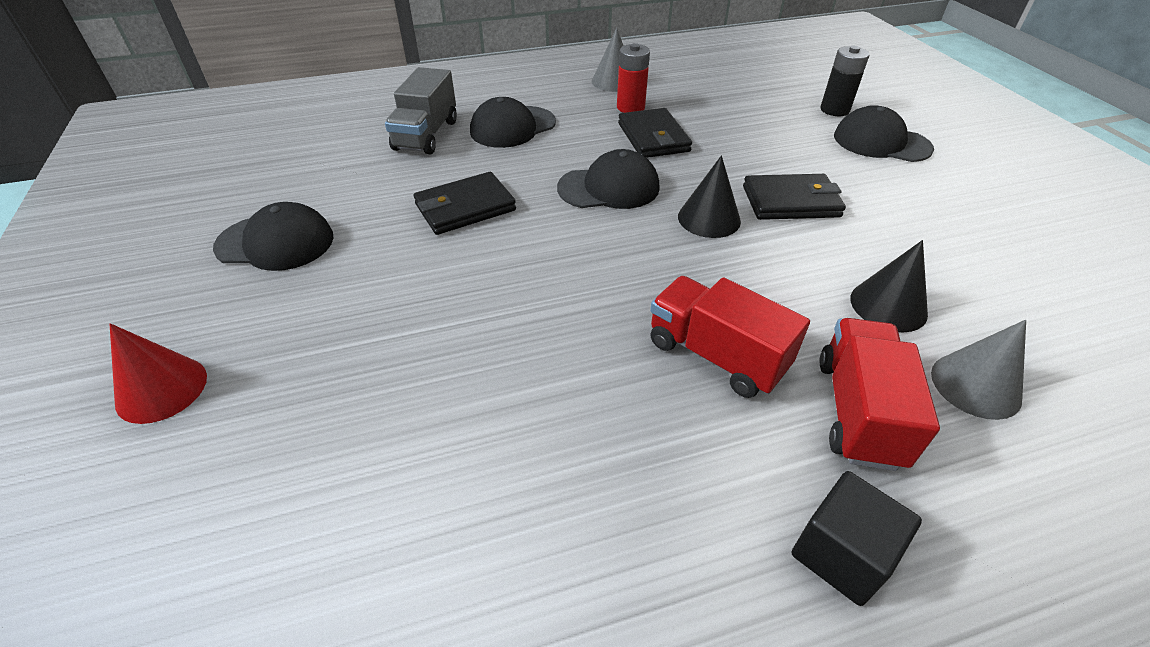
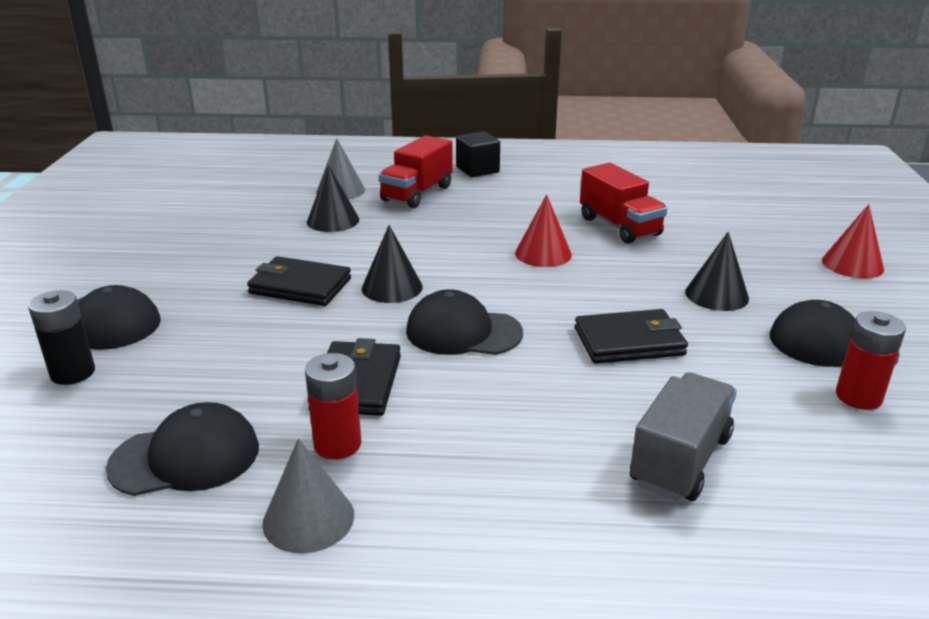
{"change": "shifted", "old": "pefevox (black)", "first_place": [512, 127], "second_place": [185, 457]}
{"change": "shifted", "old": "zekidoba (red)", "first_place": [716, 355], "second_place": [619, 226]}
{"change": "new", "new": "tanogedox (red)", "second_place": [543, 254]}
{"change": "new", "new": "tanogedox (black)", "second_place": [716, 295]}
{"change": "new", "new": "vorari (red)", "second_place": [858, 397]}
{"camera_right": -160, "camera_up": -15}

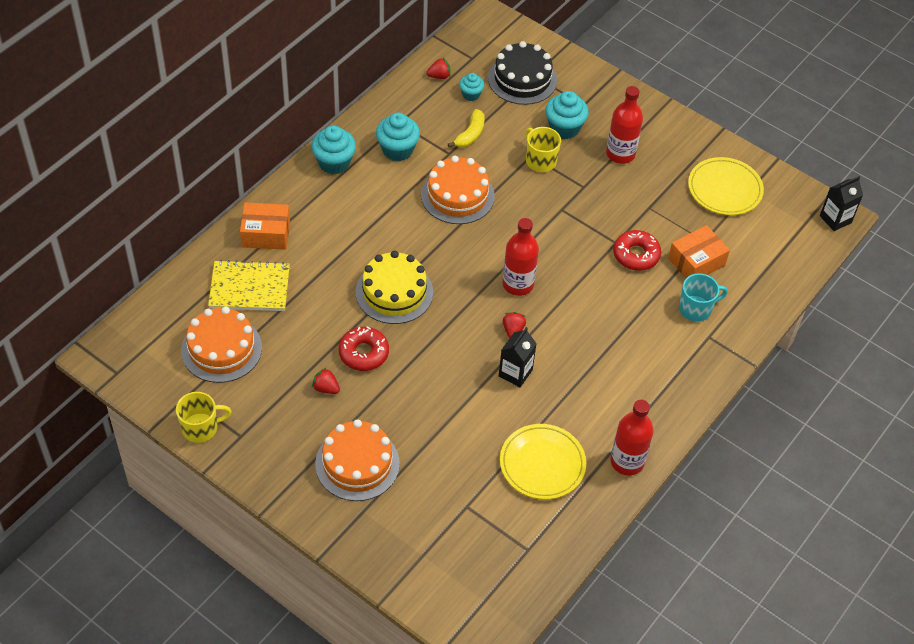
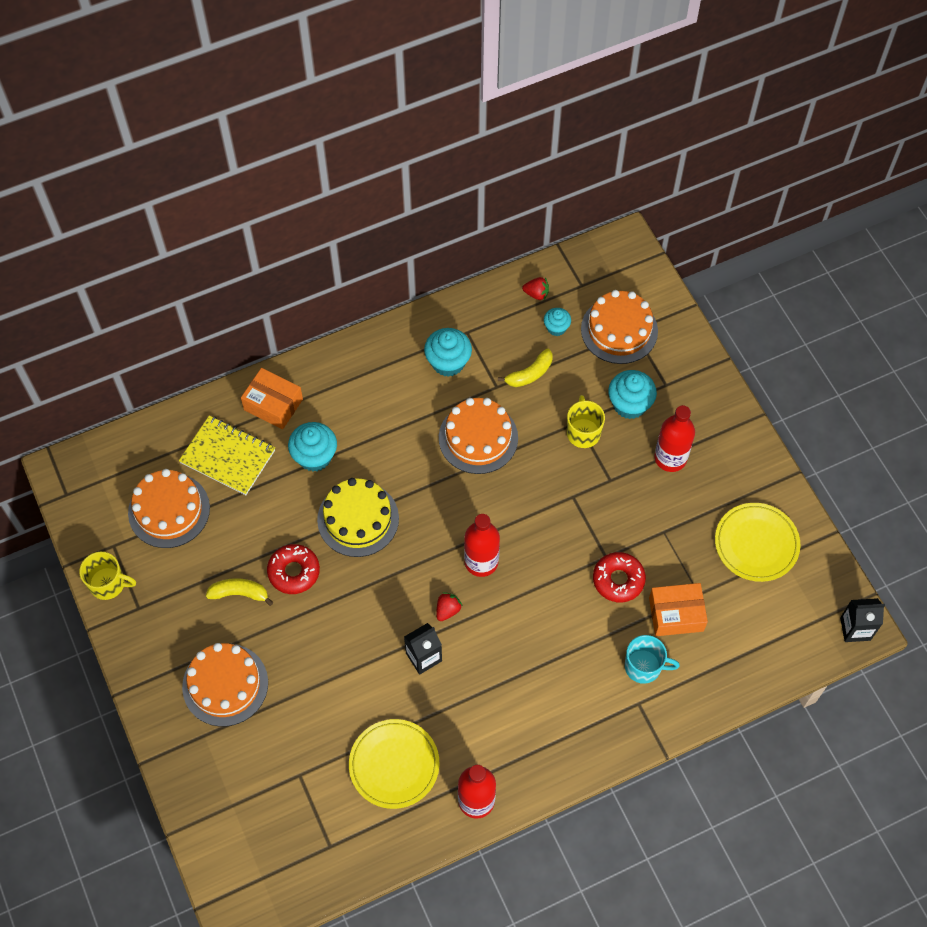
{"change": "shifted", "old": "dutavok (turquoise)", "first_place": [334, 163], "second_place": [315, 456]}
{"change": "swapped", "old": "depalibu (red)", "new": "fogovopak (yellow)", "first_place": [326, 388], "second_place": [239, 593]}
{"change": "repainted", "old": "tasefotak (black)", "new": "tasefotak (orange)", "first_place": [522, 79], "second_place": [619, 330]}
{"camera_right": 30, "camera_up": 10}

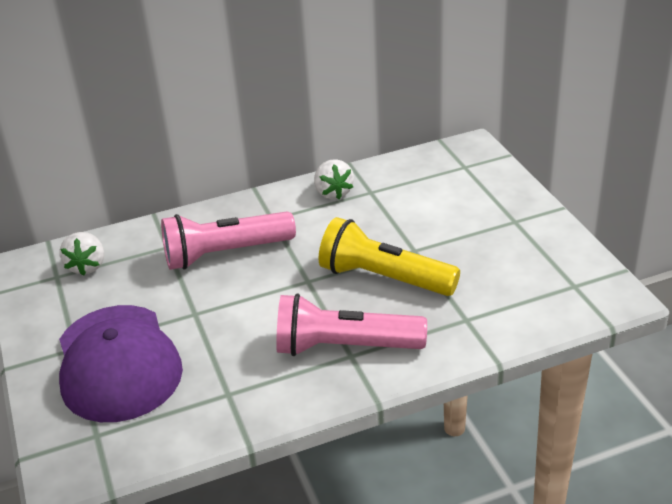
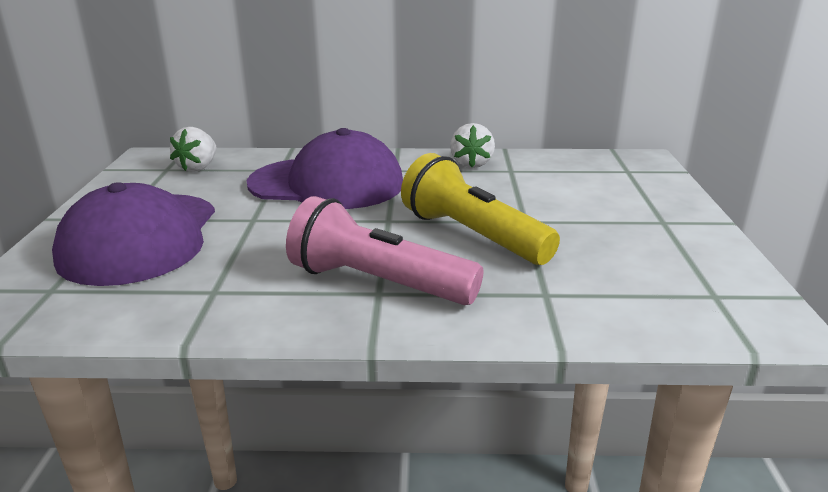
{"change": "swapped", "old": "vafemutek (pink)", "new": "pefevox (purple)", "first_place": [225, 253], "second_place": [327, 184]}
{"camera_right": 20, "camera_up": -10}

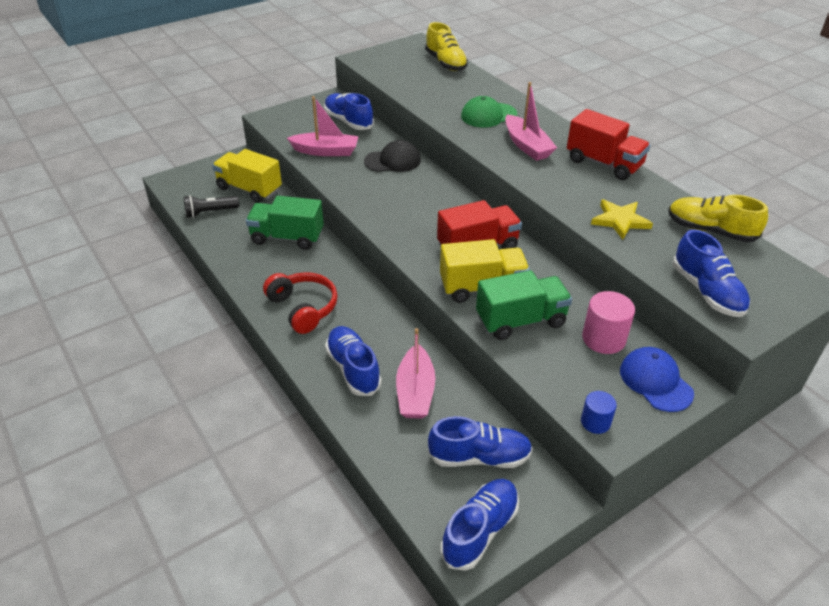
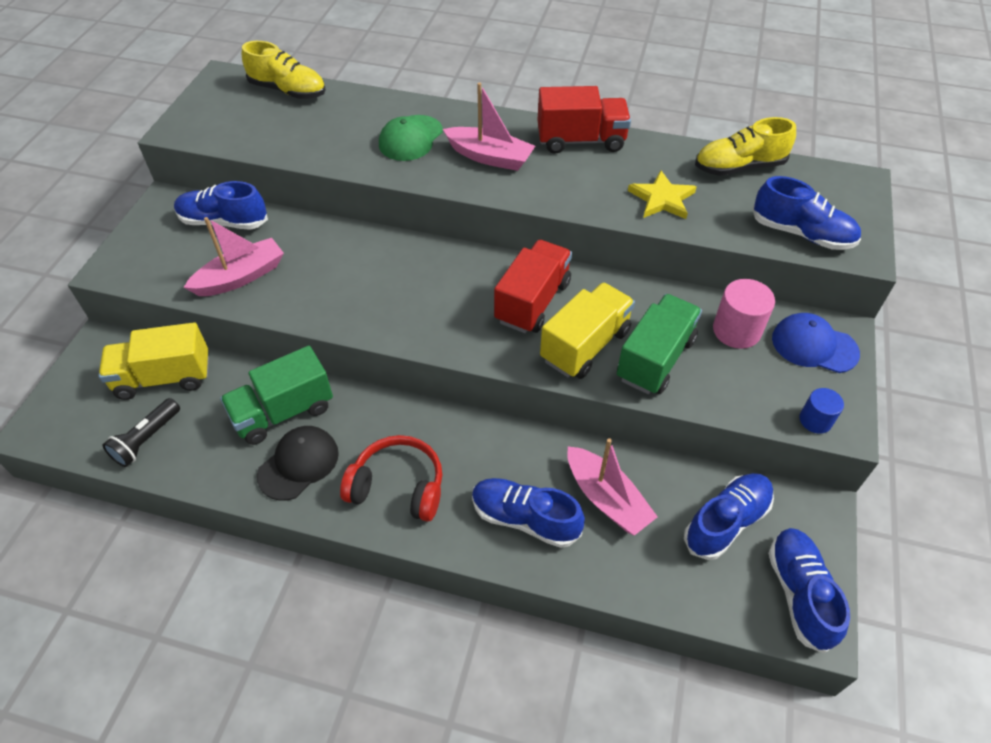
{"change": "shifted", "old": "pefevox (black)", "first_place": [393, 161], "second_place": [298, 464]}
{"camera_right": -40, "camera_up": 10}

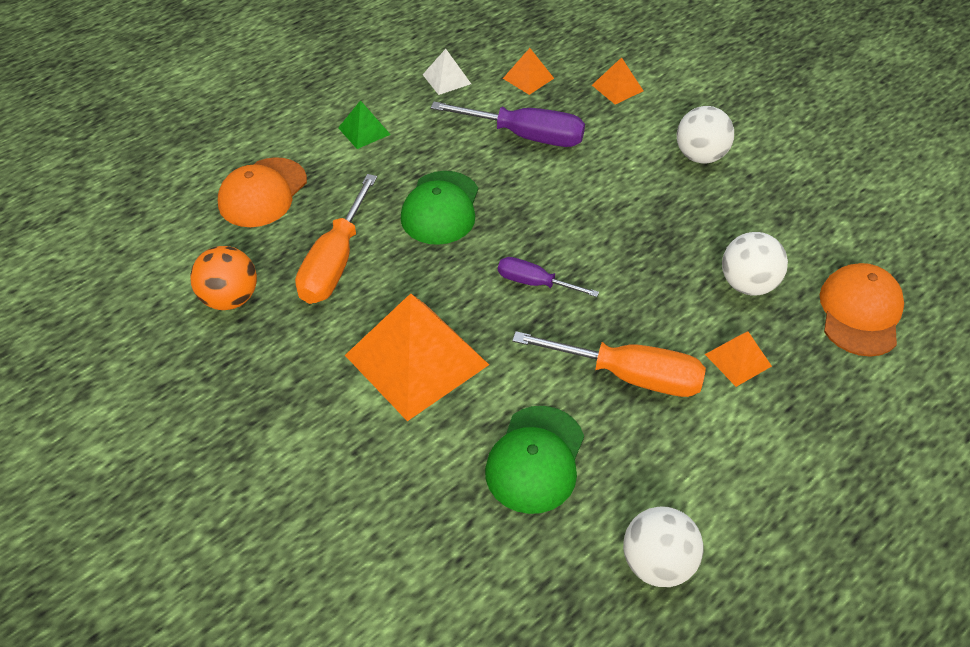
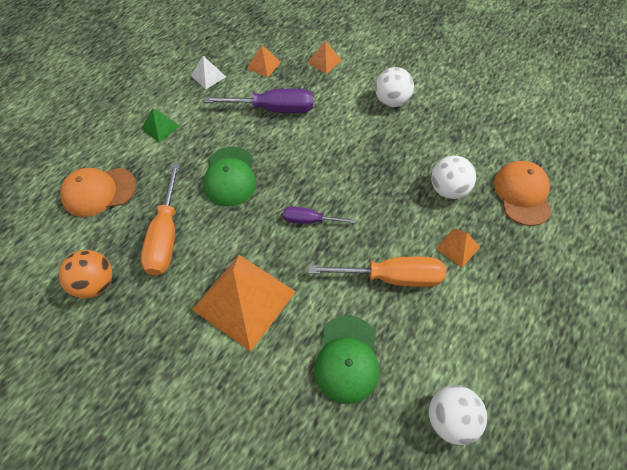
{"change": "rotated", "old": "pefevox (orange)", "first_place": [262, 193], "second_place": [99, 191], "degrees": 60}
{"camera_right": -15, "camera_up": 10}

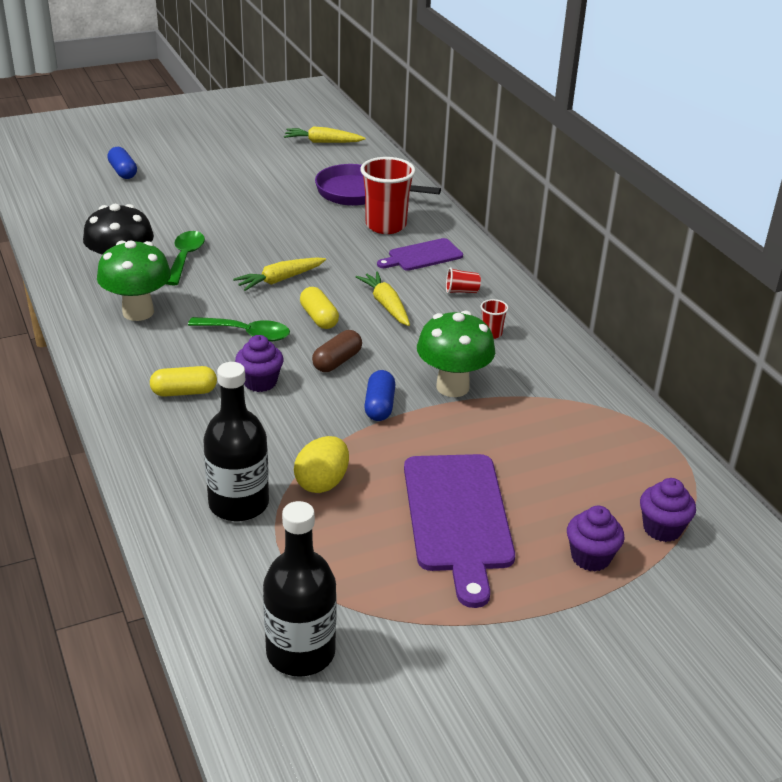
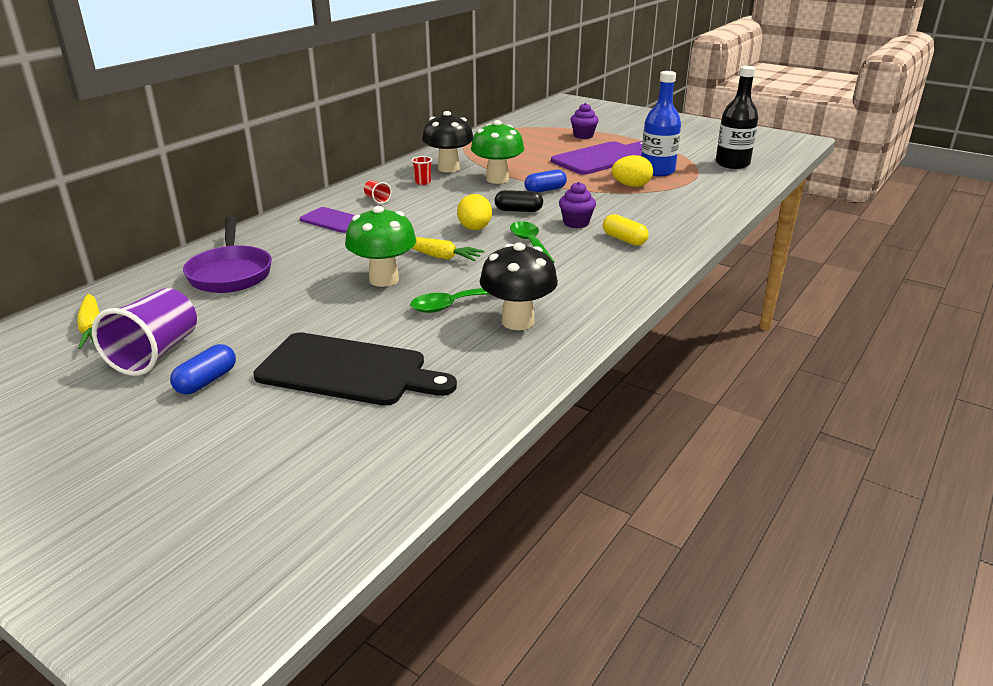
{"change": "shifted", "old": "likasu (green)", "first_place": [138, 312], "second_place": [384, 279]}
{"change": "shifted", "old": "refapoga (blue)", "first_place": [123, 172], "second_place": [206, 381]}
{"change": "gone", "old": "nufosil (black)", "first_place": [239, 504]}
{"change": "swapped", "old": "refapoga (yellow)", "new": "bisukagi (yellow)", "first_place": [319, 318], "second_place": [474, 229]}
{"change": "repainted", "old": "refapoga (brown)", "new": "refapoga (black)", "first_place": [337, 361], "second_place": [518, 210]}
{"change": "gone", "old": "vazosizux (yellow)", "first_place": [386, 305]}
{"change": "gone", "old": "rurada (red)", "first_place": [385, 225]}
{"change": "gone", "old": "dutavok (purple)", "first_place": [662, 529]}
{"change": "new", "new": "rurada (purple)", "second_place": [156, 354]}
{"change": "new", "new": "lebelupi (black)", "second_place": [348, 370]}
{"change": "new", "new": "likasu (black)", "second_place": [448, 168]}
{"change": "new", "new": "nufosil (blue)", "second_place": [657, 171]}
{"camera_right": -120, "camera_up": -5}

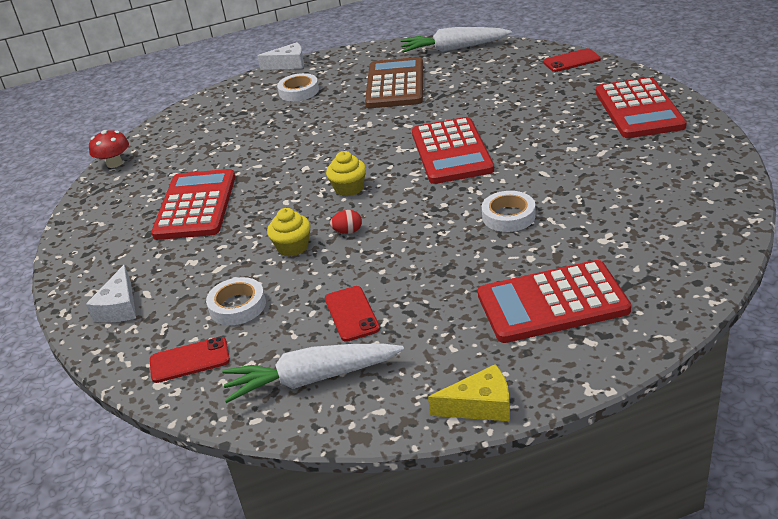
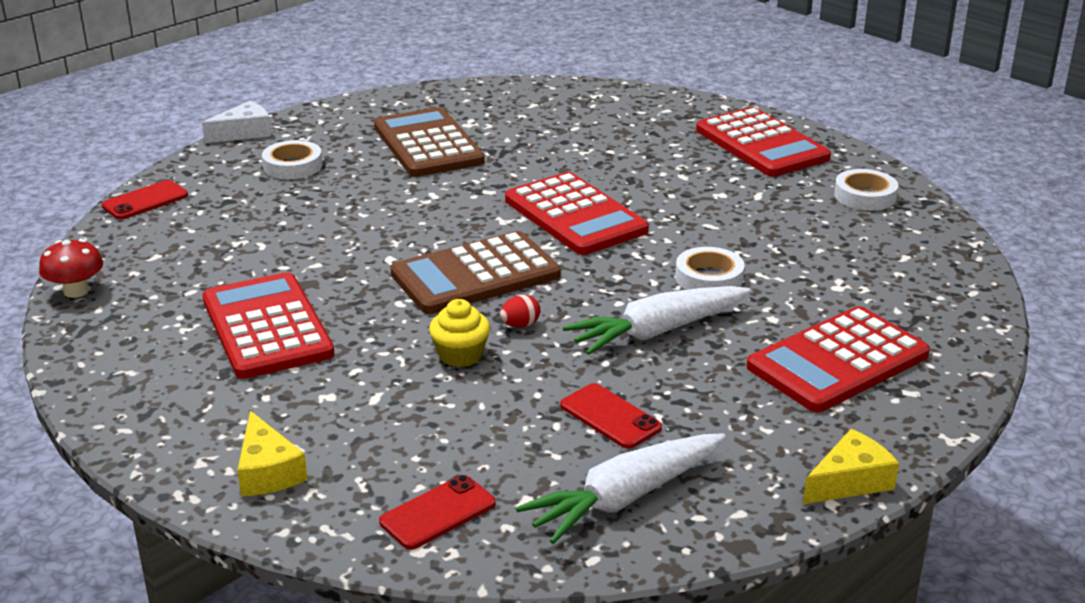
{"change": "repainted", "old": "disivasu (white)", "new": "disivasu (yellow)", "first_place": [119, 307], "second_place": [268, 471]}
{"change": "shifted", "old": "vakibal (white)", "first_place": [237, 306], "second_place": [865, 196]}
{"change": "swapped", "old": "dutavok (yellow)", "new": "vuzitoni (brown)", "first_place": [349, 188], "second_place": [475, 275]}
{"change": "shifted", "old": "vazosizux (white)", "first_place": [453, 49], "second_place": [657, 332]}
{"change": "shifted", "old": "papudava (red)", "first_place": [571, 61], "second_place": [145, 201]}
{"camera_right": -30, "camera_up": -5}

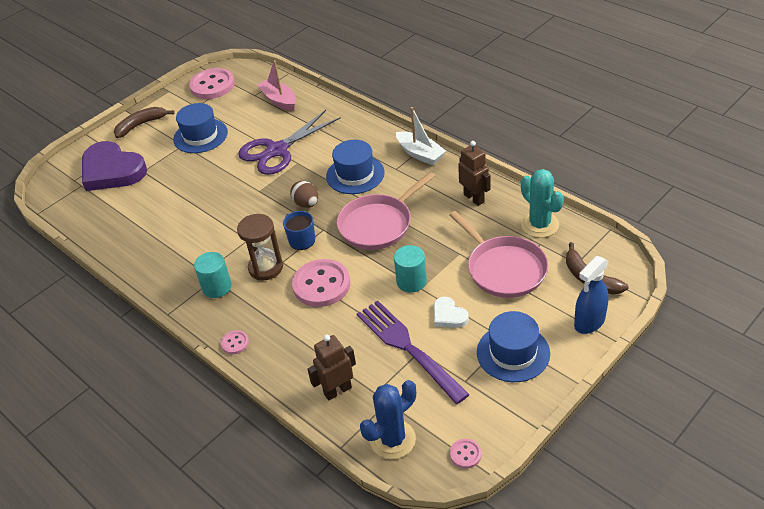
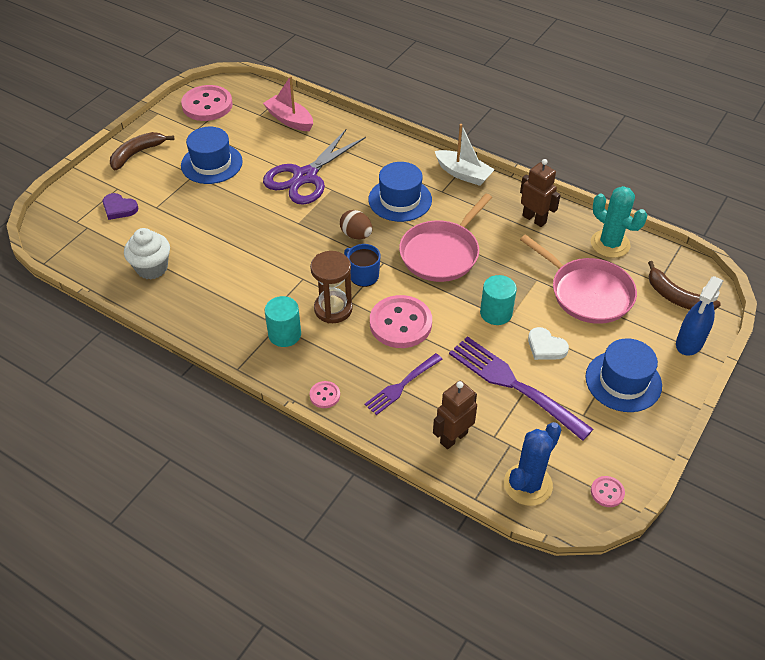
{"change": "scaled", "old": "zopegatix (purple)", "first_place": [112, 170], "second_place": [119, 208], "factor": 0.45}
{"change": "new", "new": "dutavok (white)", "second_place": [152, 268]}
{"change": "new", "new": "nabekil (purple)", "second_place": [402, 385]}
{"camera_right": -15, "camera_up": 5}

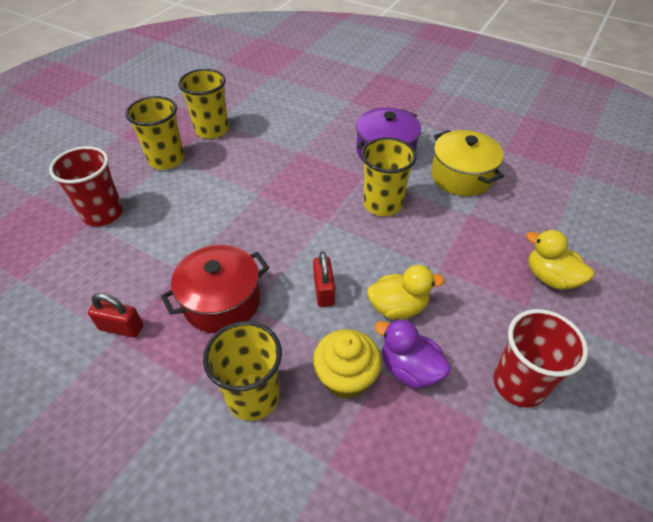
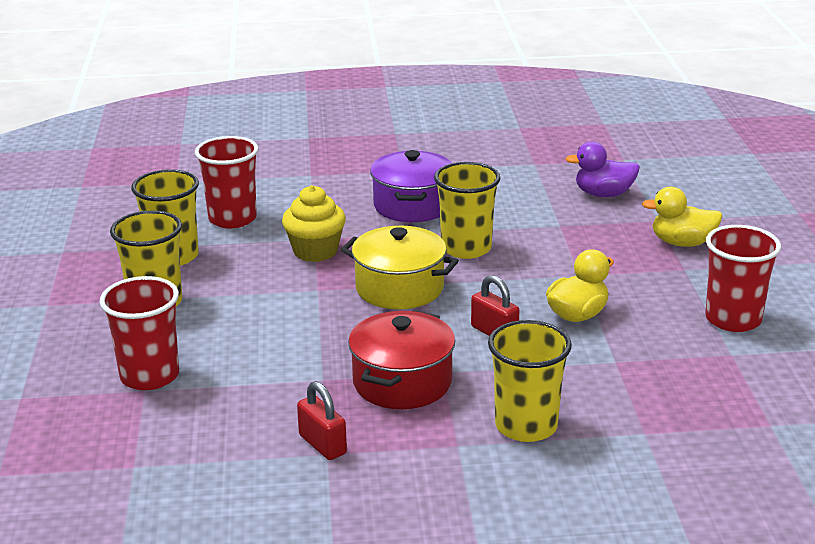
{"change": "rotated", "old": "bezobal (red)", "first_place": [121, 327], "second_place": [322, 444], "degrees": 75}
{"change": "shifted", "old": "dutavok (yellow)", "first_place": [346, 378], "second_place": [315, 251]}
{"change": "shifted", "old": "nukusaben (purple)", "first_place": [409, 369], "second_place": [603, 194]}
{"change": "shifted", "old": "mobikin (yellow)", "first_place": [461, 176], "second_place": [399, 288]}
{"change": "new", "new": "rurada (red)", "second_place": [232, 219]}
{"camera_right": -35, "camera_up": -20}

